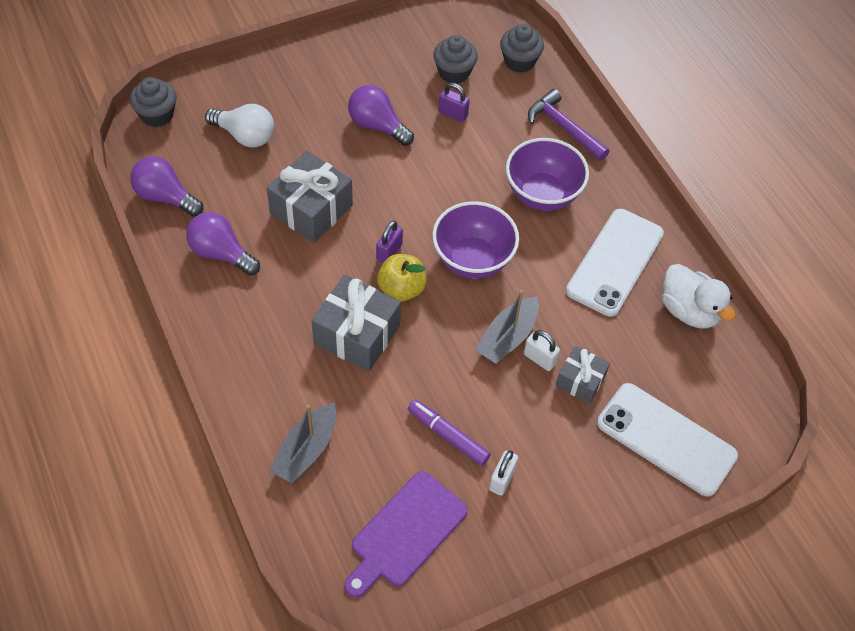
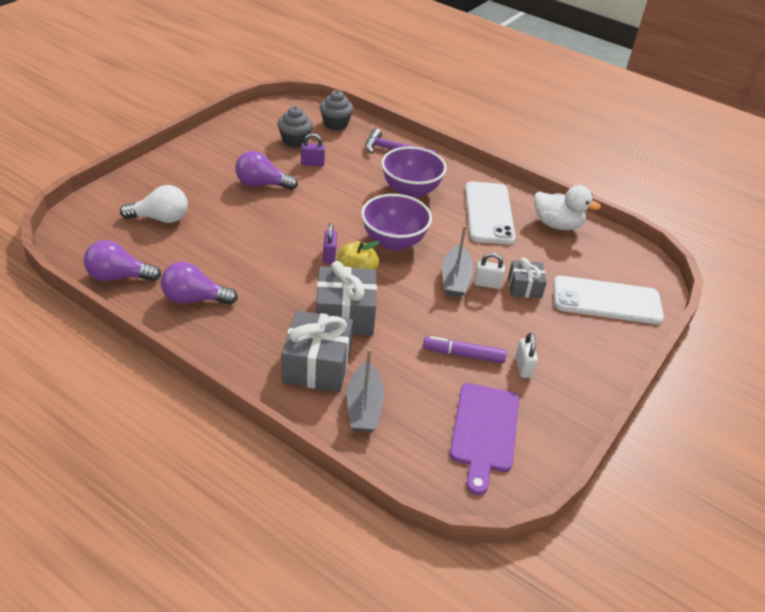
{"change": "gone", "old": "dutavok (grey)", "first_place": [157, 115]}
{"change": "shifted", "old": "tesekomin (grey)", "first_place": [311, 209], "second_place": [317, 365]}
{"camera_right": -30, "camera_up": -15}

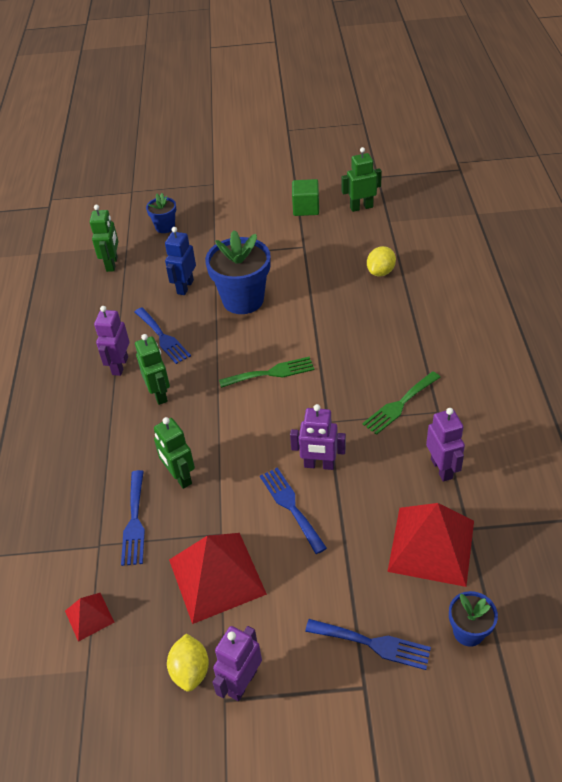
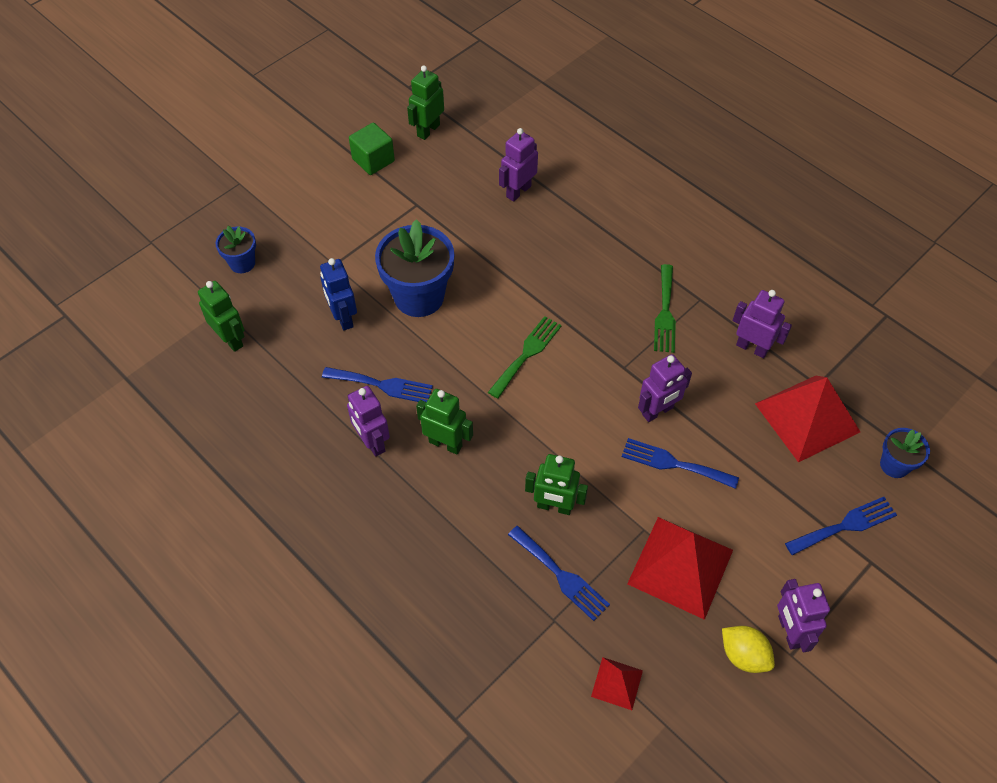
{"change": "swapped", "old": "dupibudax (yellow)", "new": "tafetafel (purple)", "first_place": [380, 272], "second_place": [518, 191]}
{"camera_right": -45, "camera_up": 10}

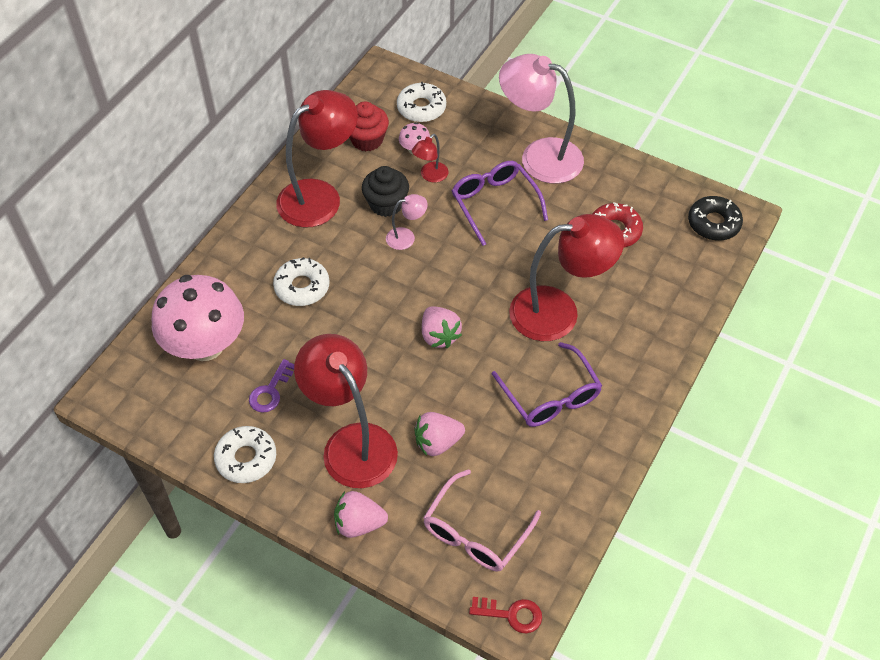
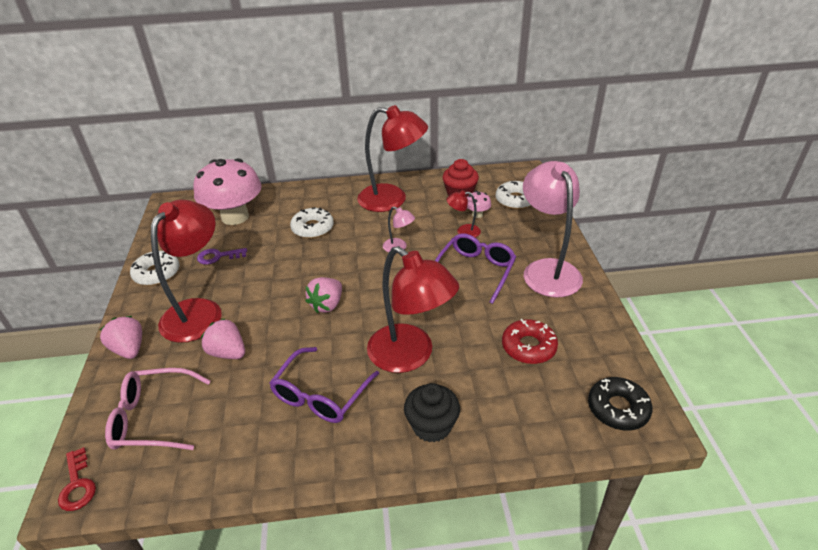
{"change": "shifted", "old": "dutavok (black)", "first_place": [386, 204], "second_place": [432, 426]}
{"camera_right": 55, "camera_up": -15}

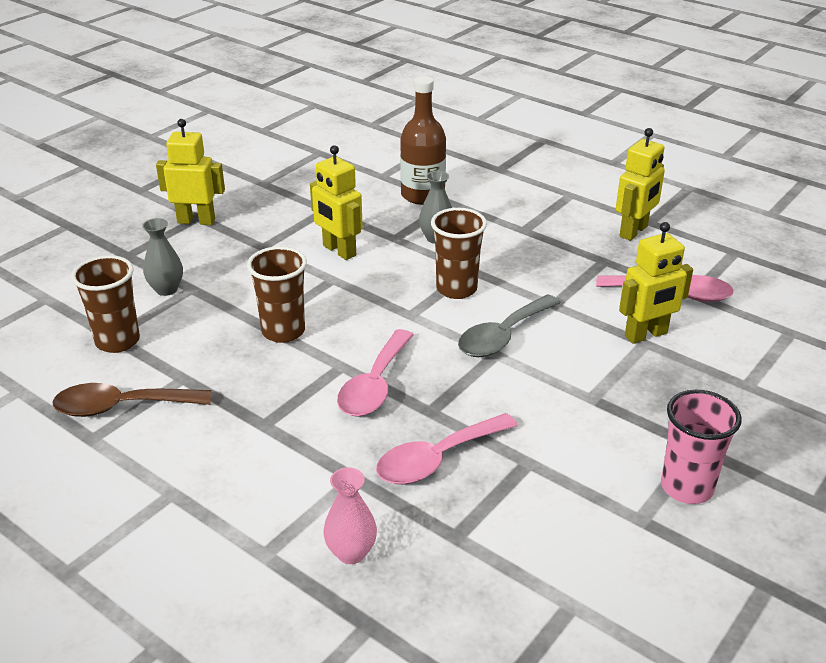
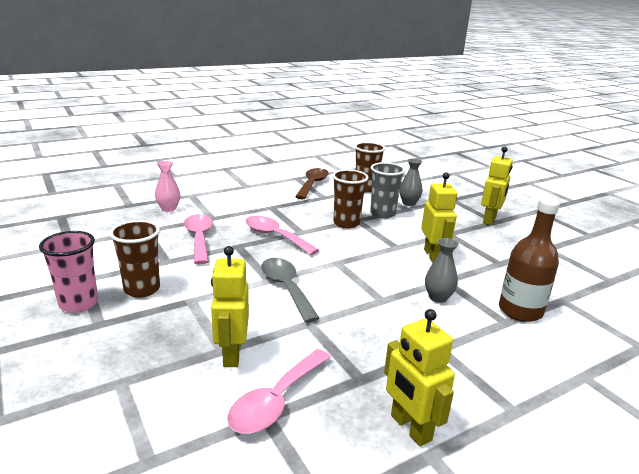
{"change": "rotated", "old": "tafetafel (yellow)", "first_place": [339, 251], "second_place": [433, 255], "degrees": 105}
{"change": "shifted", "old": "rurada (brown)", "first_place": [456, 289], "second_place": [142, 289]}
{"change": "new", "new": "rurada (grey)", "second_place": [382, 214]}
{"camera_right": 110, "camera_up": -10}

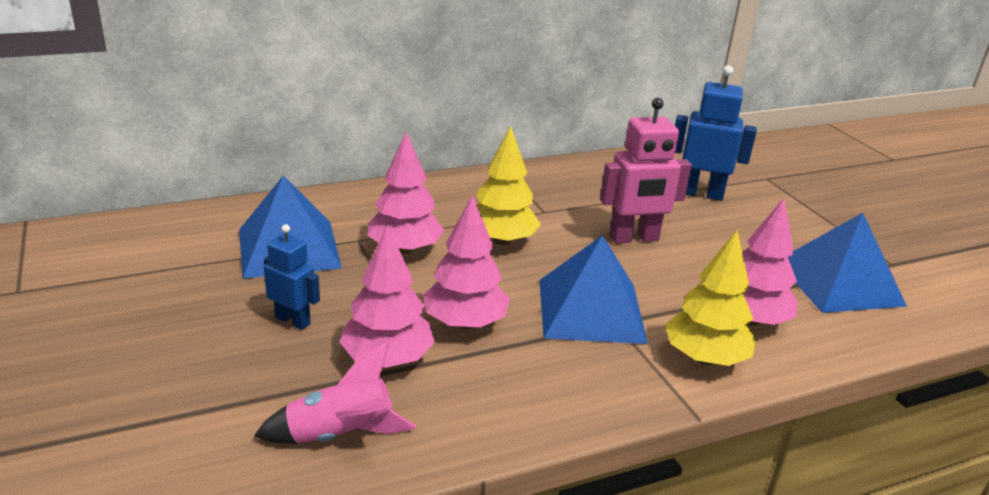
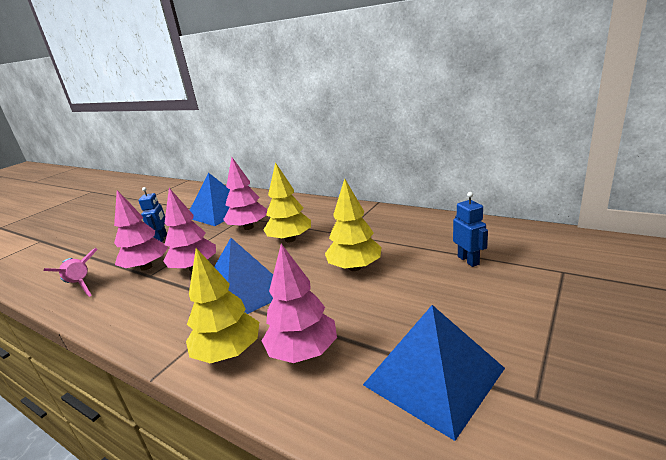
{"change": "swapped", "old": "tafetafel (pink)", "new": "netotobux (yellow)", "first_place": [634, 238], "second_place": [355, 267]}
{"change": "scaled", "old": "tafetafel (blue)", "first_place": [701, 194], "second_place": [468, 260], "factor": 0.61}
{"camera_right": 60, "camera_up": -5}

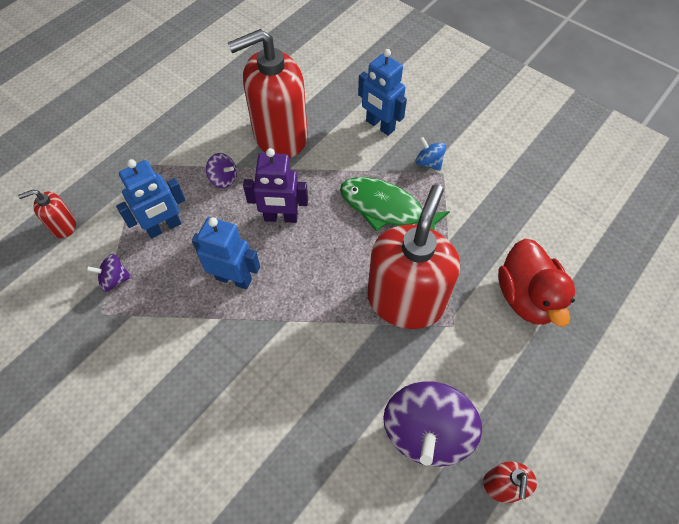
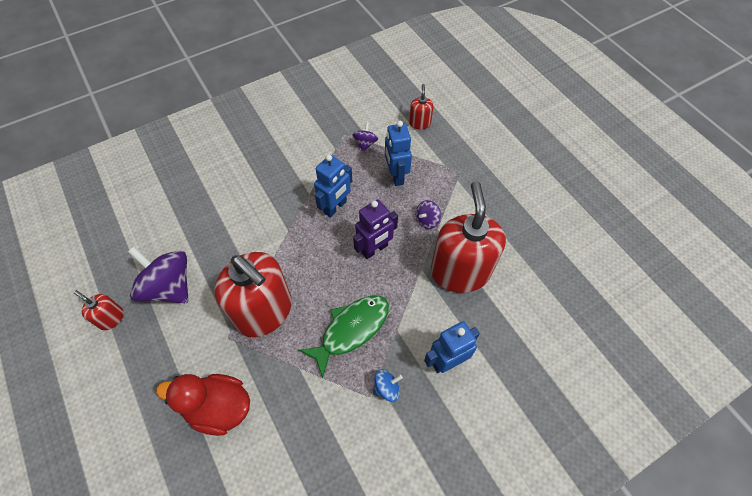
{"change": "rotated", "old": "tafetafel (purple)", "first_place": [281, 217], "second_place": [374, 249], "degrees": -150}
{"camera_right": 110, "camera_up": 0}

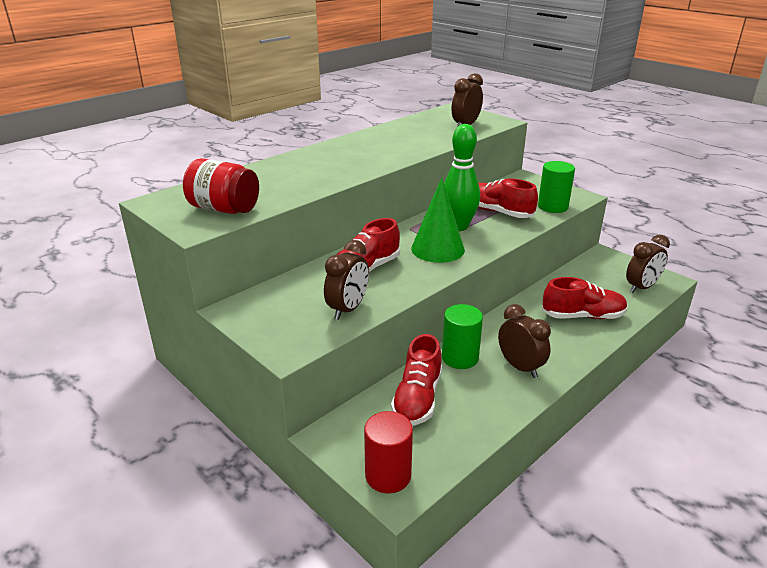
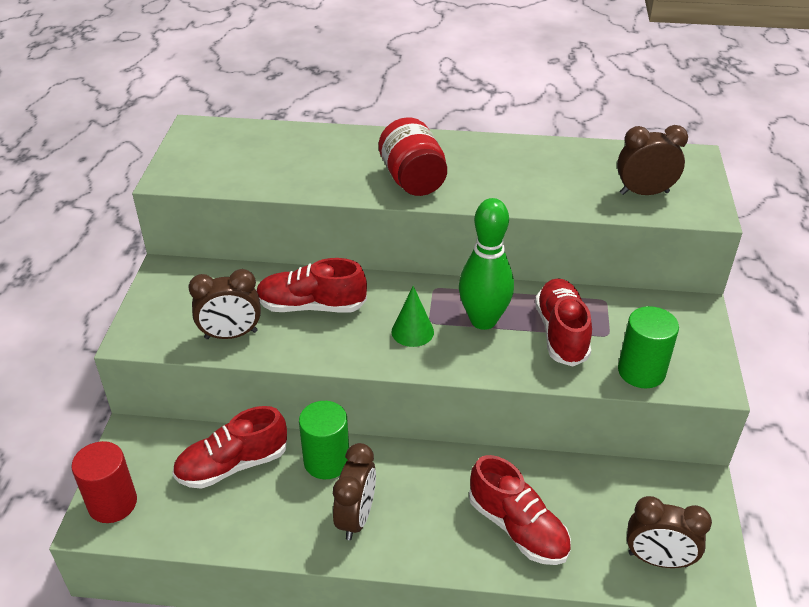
{"change": "shifted", "old": "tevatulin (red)", "first_place": [224, 209], "second_place": [412, 180]}
{"change": "scaled", "old": "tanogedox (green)", "first_place": [437, 249], "second_place": [412, 331], "factor": 0.6}
{"camera_right": 50, "camera_up": 10}

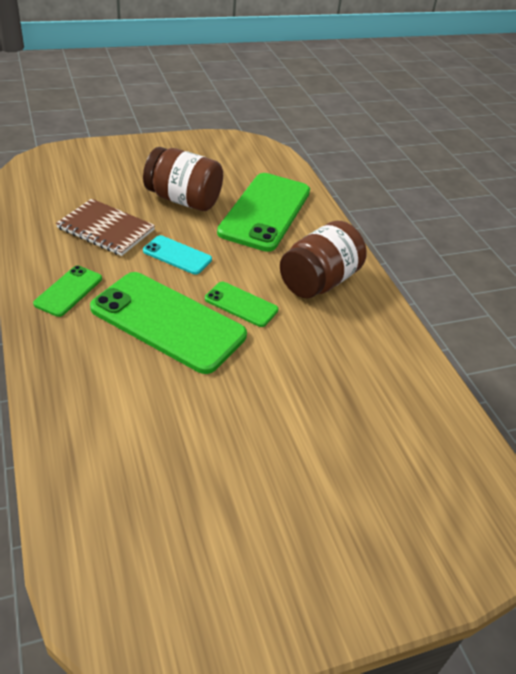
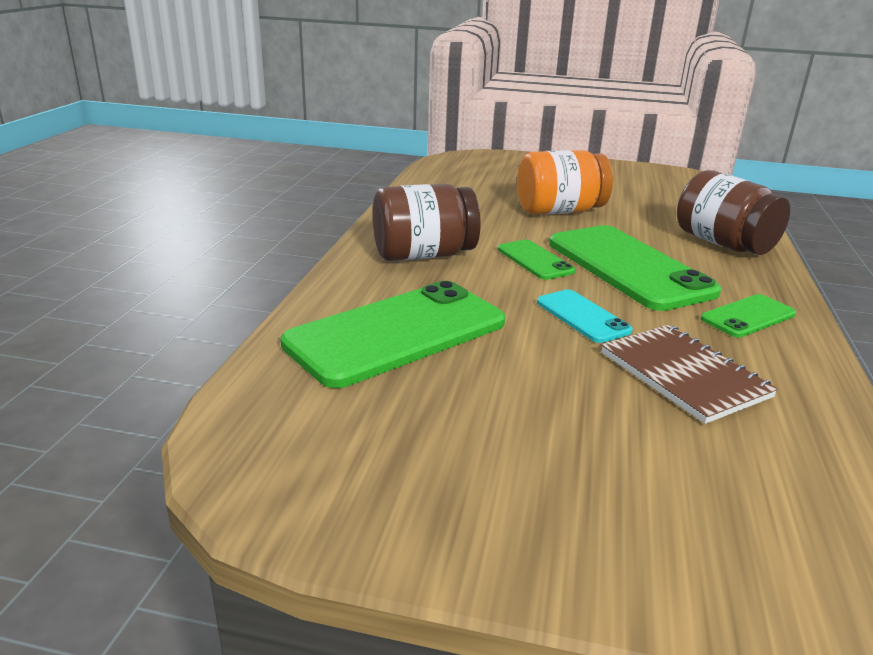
{"change": "shifted", "old": "tevatulin (brown)", "first_place": [183, 200], "second_place": [723, 244]}
{"change": "new", "new": "tevatulin (orange)", "second_place": [559, 211]}
{"camera_right": -145, "camera_up": -15}

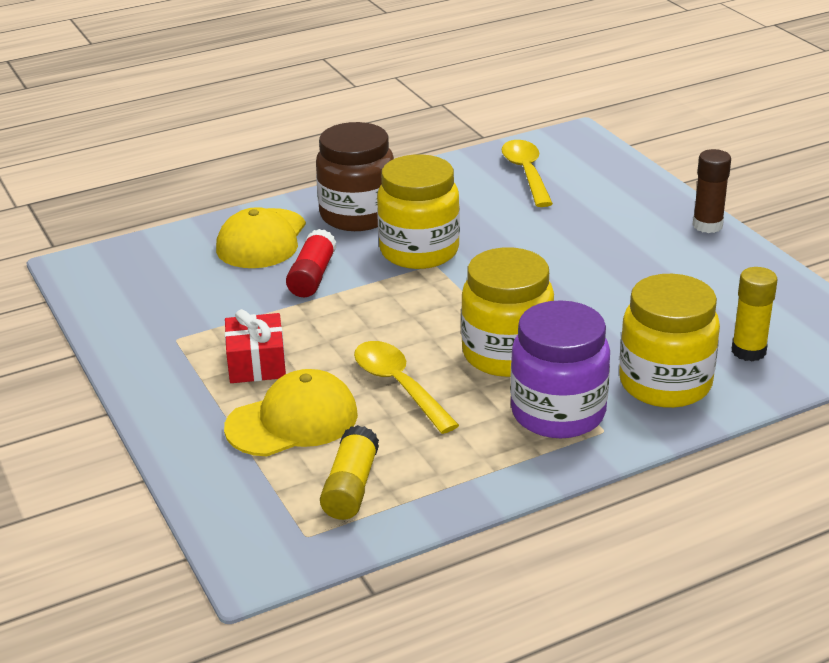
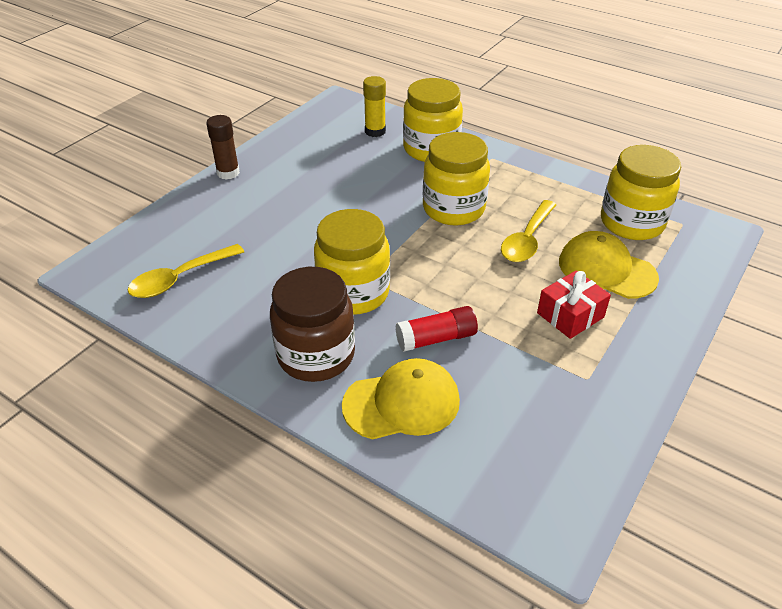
{"change": "swapped", "old": "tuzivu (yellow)", "new": "tevatulin (yellow)", "first_place": [351, 487], "second_place": [631, 223]}
{"change": "gone", "old": "tevatulin (purple)", "first_place": [558, 413]}
{"camera_right": -120, "camera_up": 10}

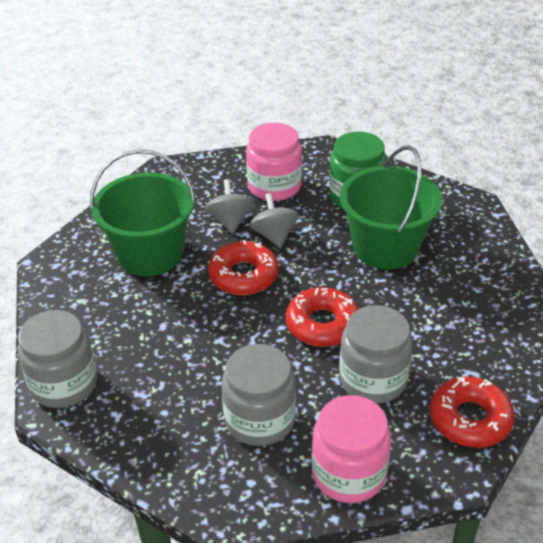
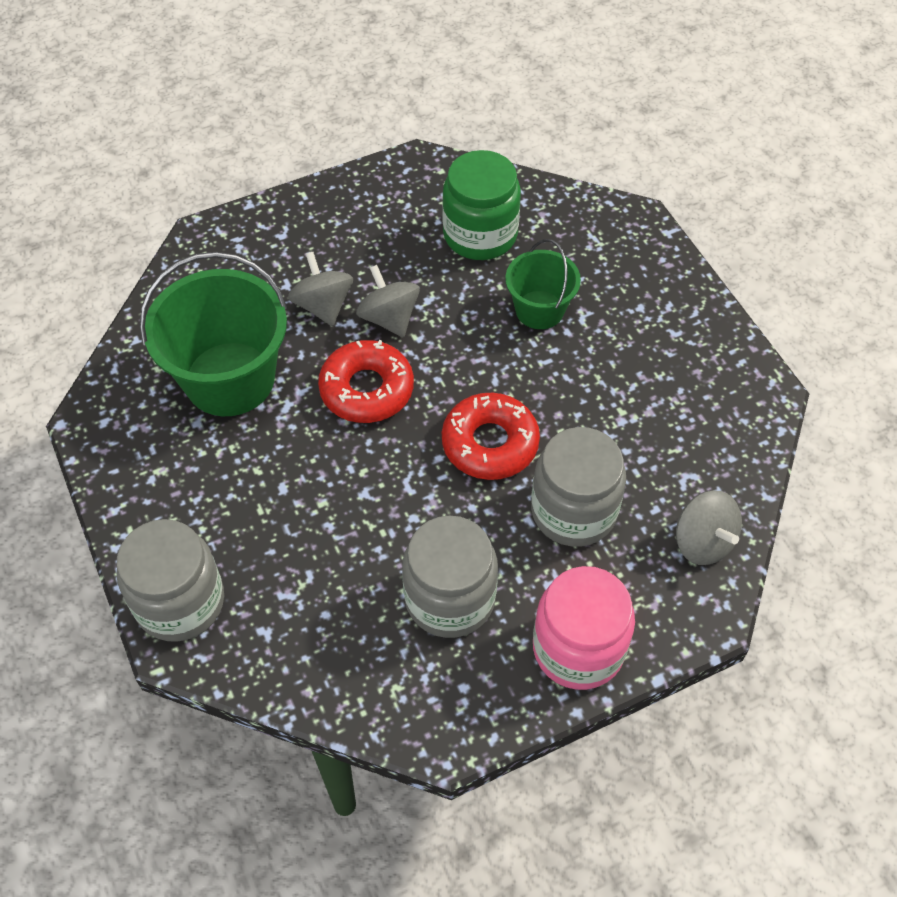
{"change": "gone", "old": "tevatulin (pink)", "first_place": [274, 186]}
{"change": "scaled", "old": "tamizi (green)", "first_place": [385, 247], "second_place": [539, 310], "factor": 0.57}
{"change": "swapped", "old": "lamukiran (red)", "new": "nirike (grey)", "first_place": [470, 419], "second_place": [703, 542]}
{"camera_right": -15, "camera_up": 15}

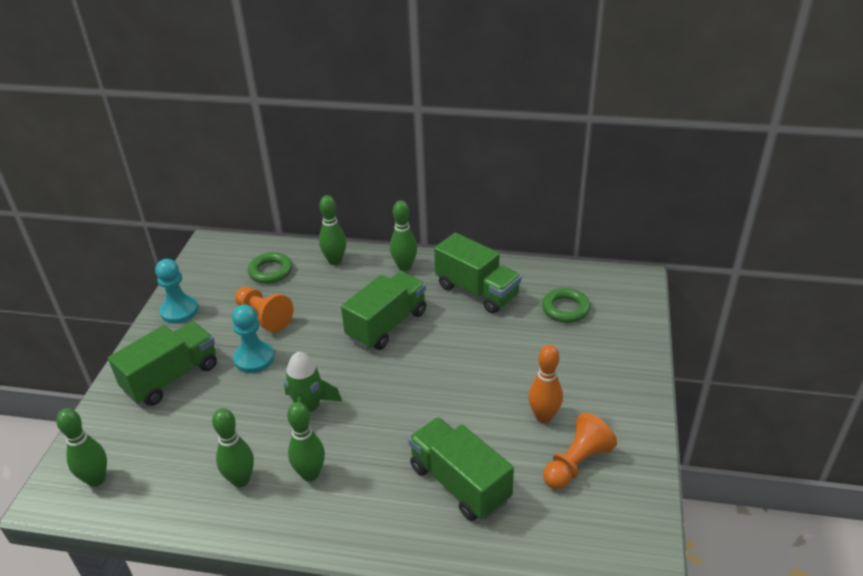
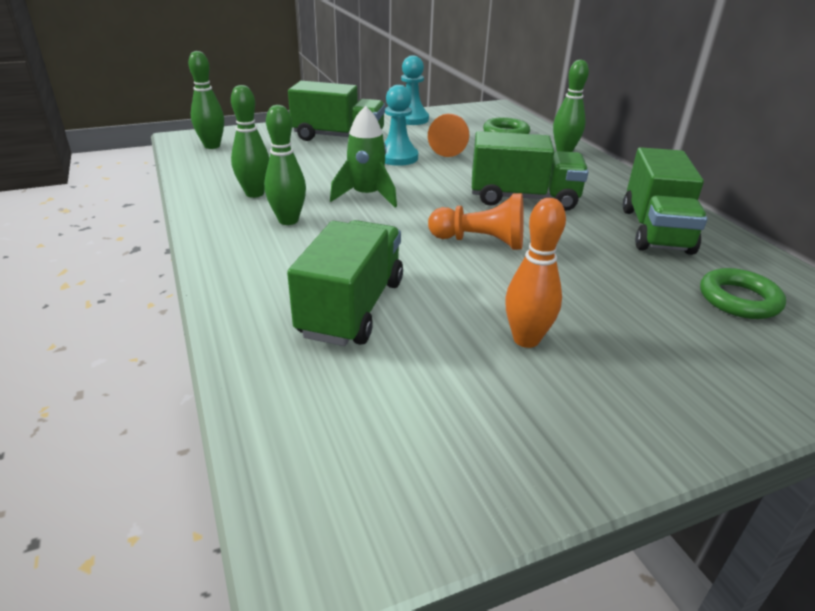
{"change": "gone", "old": "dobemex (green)", "first_place": [404, 267]}
{"change": "shifted", "old": "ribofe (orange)", "first_place": [576, 463], "second_place": [480, 242]}
{"camera_right": 55, "camera_up": -5}

